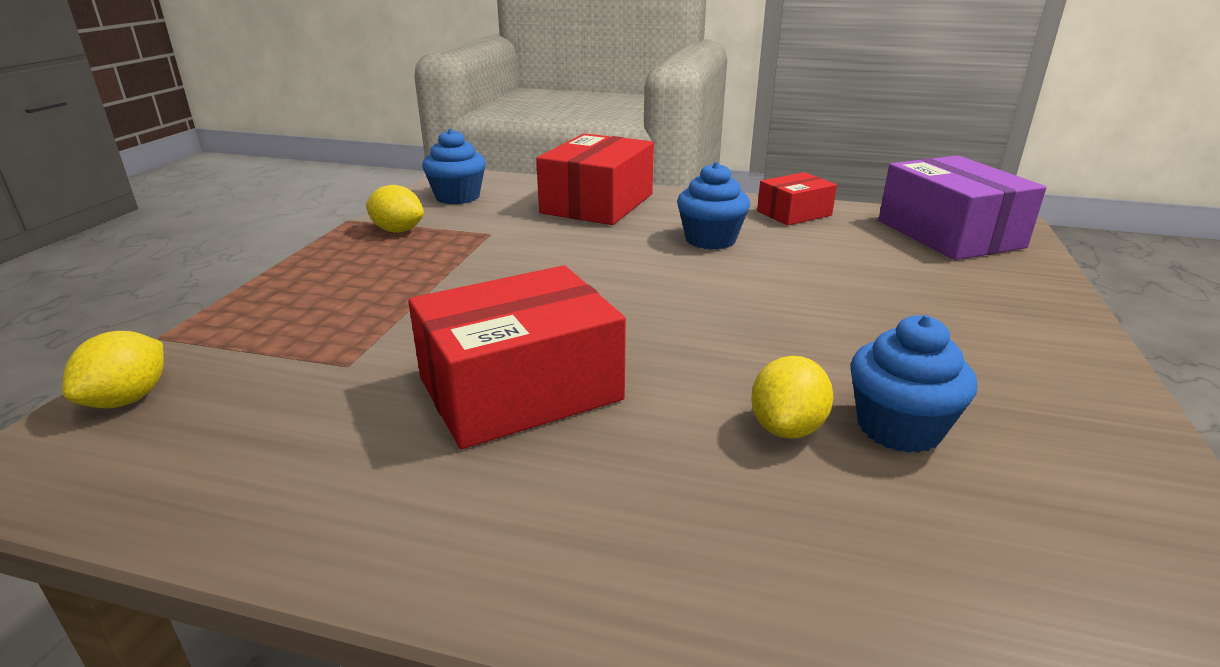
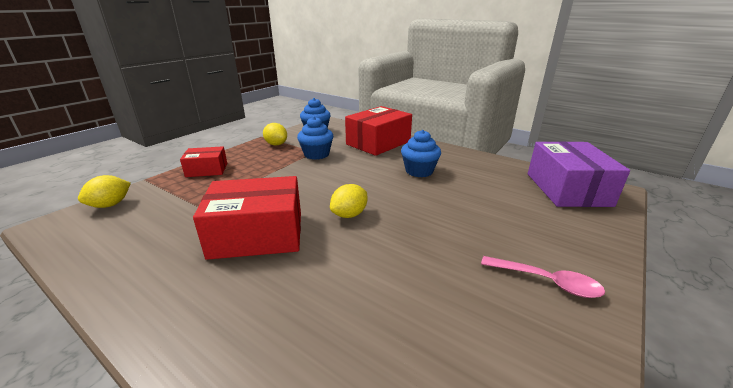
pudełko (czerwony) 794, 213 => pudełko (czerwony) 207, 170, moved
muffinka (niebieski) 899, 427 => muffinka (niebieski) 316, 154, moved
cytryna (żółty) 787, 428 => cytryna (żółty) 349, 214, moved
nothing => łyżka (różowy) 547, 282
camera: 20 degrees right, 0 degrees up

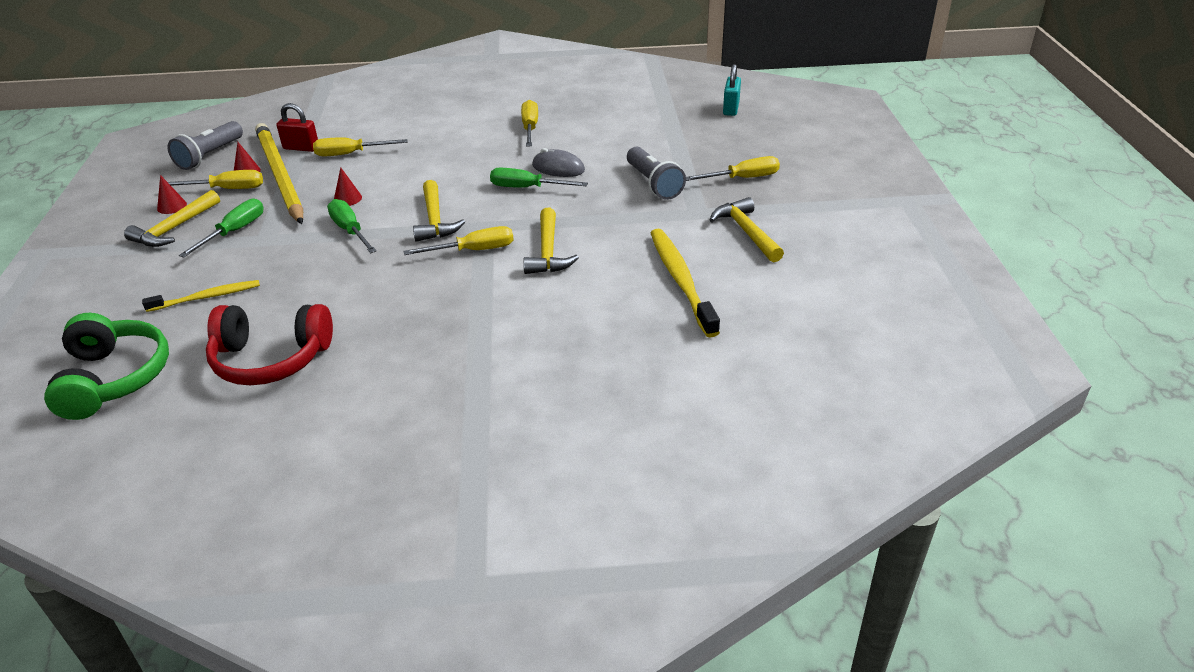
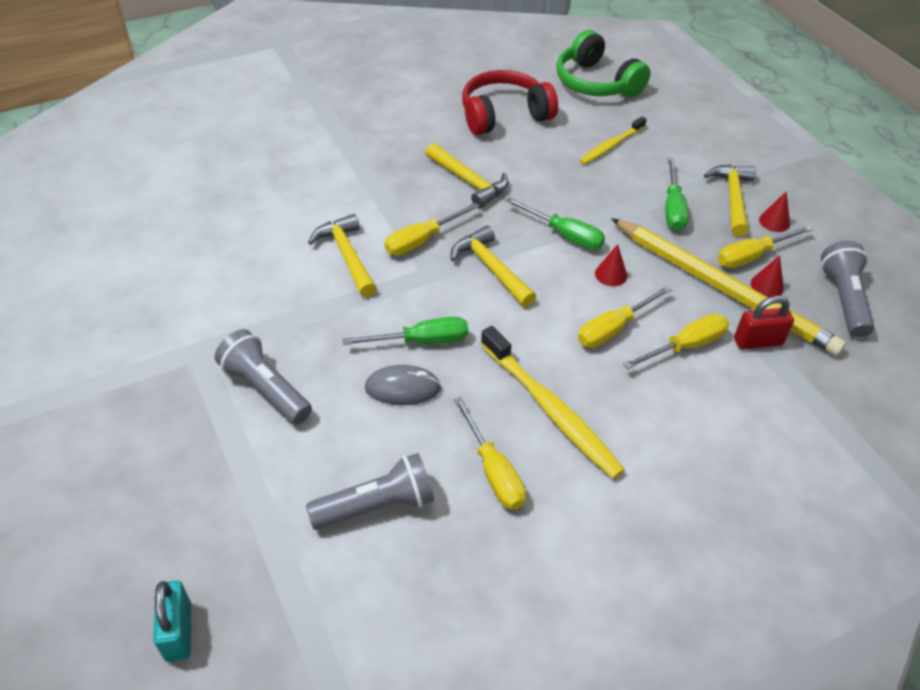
śrubokręt (żółty) 742, 178 => śrubokręt (żółty) 614, 328, moved
młotek (żółty) 746, 232 => młotek (żółty) 468, 181, moved
szczoteczka do zębów (żółty) 680, 280 => szczoteczka do zębów (żółty) 551, 410, moved
nothing => latarka (szary) 376, 506
camera: 155 degrees right, 10 degrees up

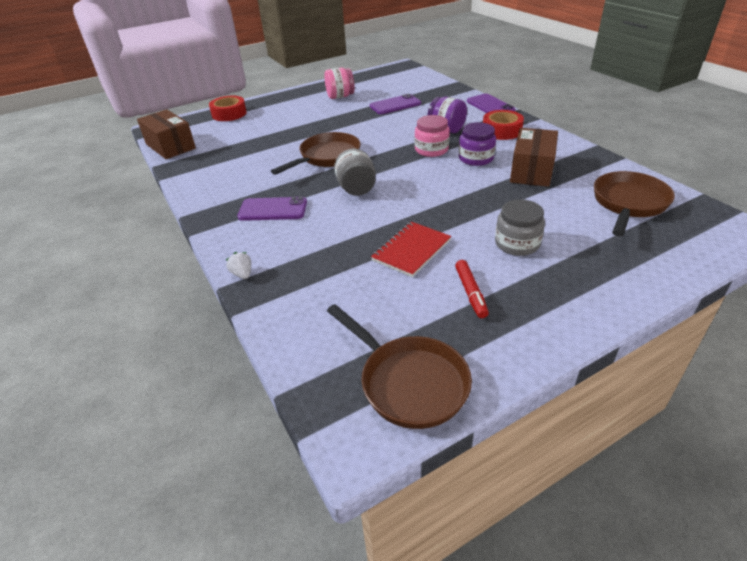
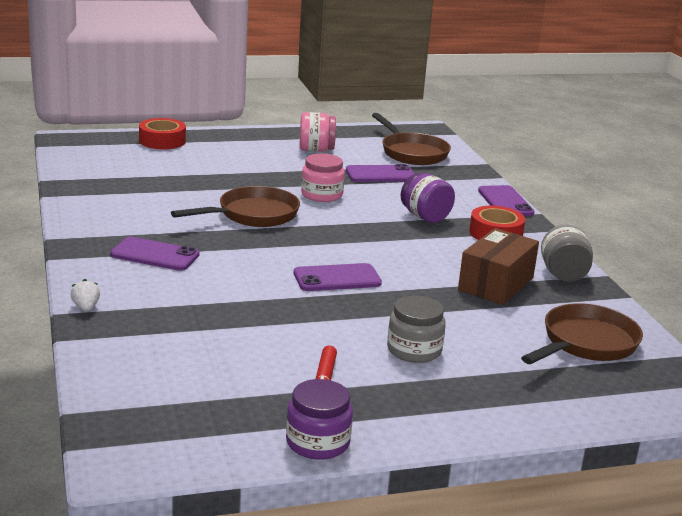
pudełko (brązowy) 170, 146 => nothing
słoik (różowy) 431, 150 => słoik (różowy) 322, 195, moved
słoik (fioletowy) 476, 158 => słoik (fioletowy) 317, 442, moved
słoik (szary) 356, 189 => słoik (szary) 563, 275, moved
zeszyt (czerwony) 411, 250 => nothing
patelnia (brązowy) 409, 382 => patelnia (brązowy) 412, 153, moved
nothing => telefon (fioletowy) 337, 278
camera: 10 degrees right, 15 degrees down

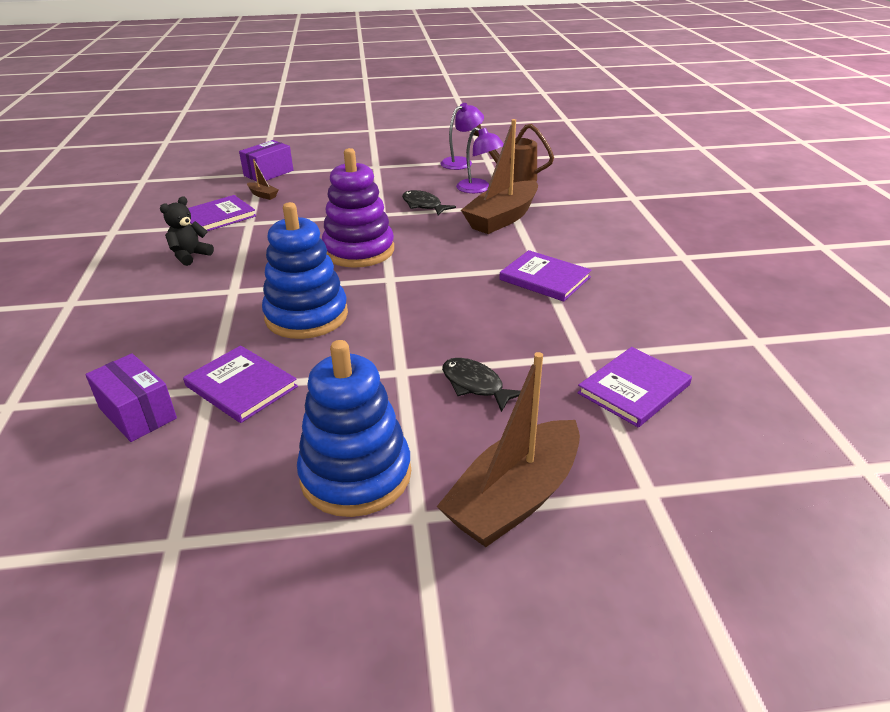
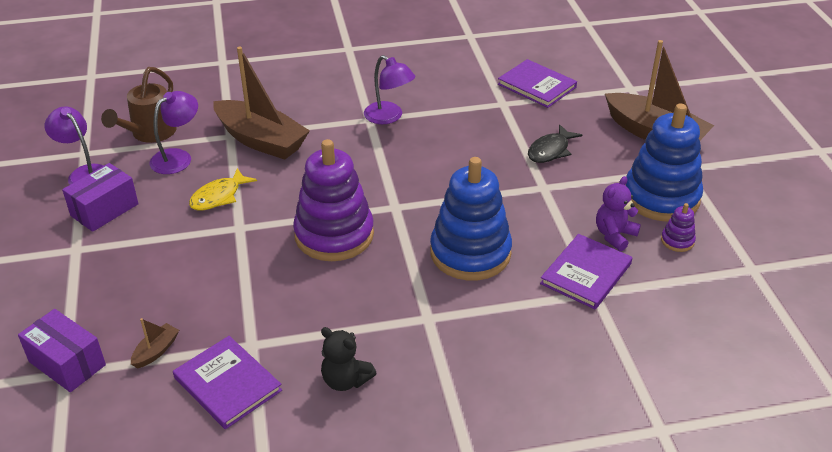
ryba (czarny) 423, 205 => ryba (żółty) 219, 196
książka (fioletowy) 545, 278 => lampka (fioletowy) 389, 117
pudełko (fioletowy) 137, 413 => pudełko (fioletowy) 104, 210, moved
nothing => miś (fioletowy) 614, 235
nothing => zabawka nakładanka (fioletowy) 677, 241
camera: 95 degrees left, 5 degrees up

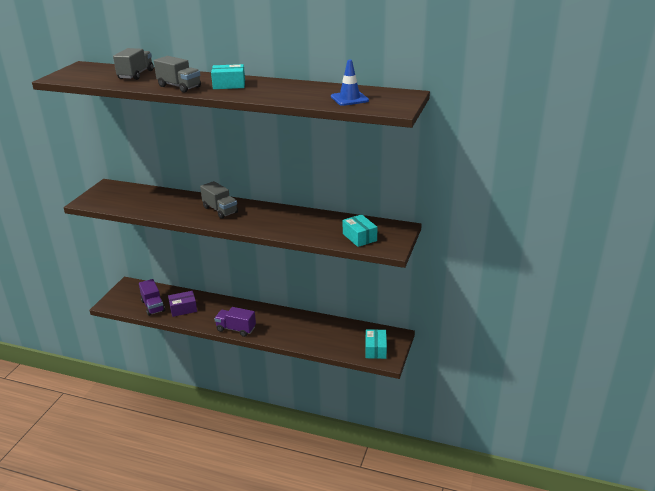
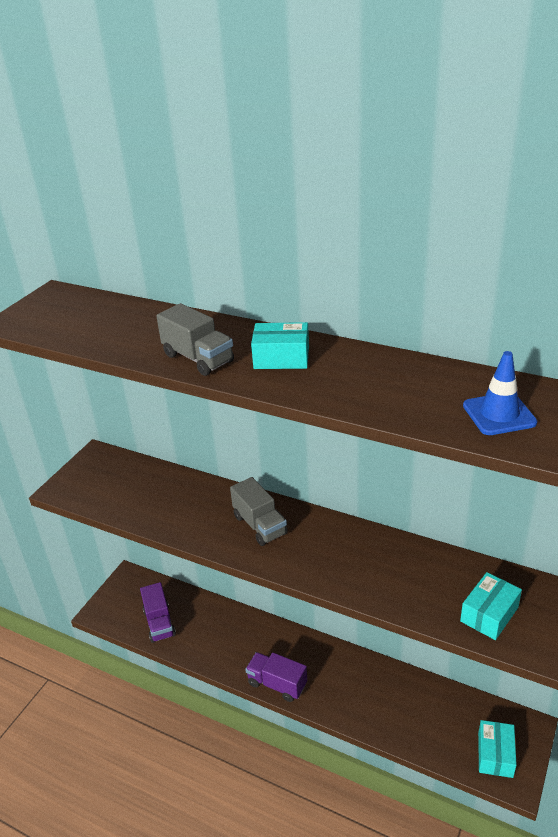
ciężarówka (szary) 136, 74 => nothing
pudełko (turkusowy) 359, 237 => pudełko (turkusowy) 489, 614, 60 degrees clockwise
pudełko (fioletowy) 183, 309 => nothing
camera: 10 degrees right, 5 degrees up

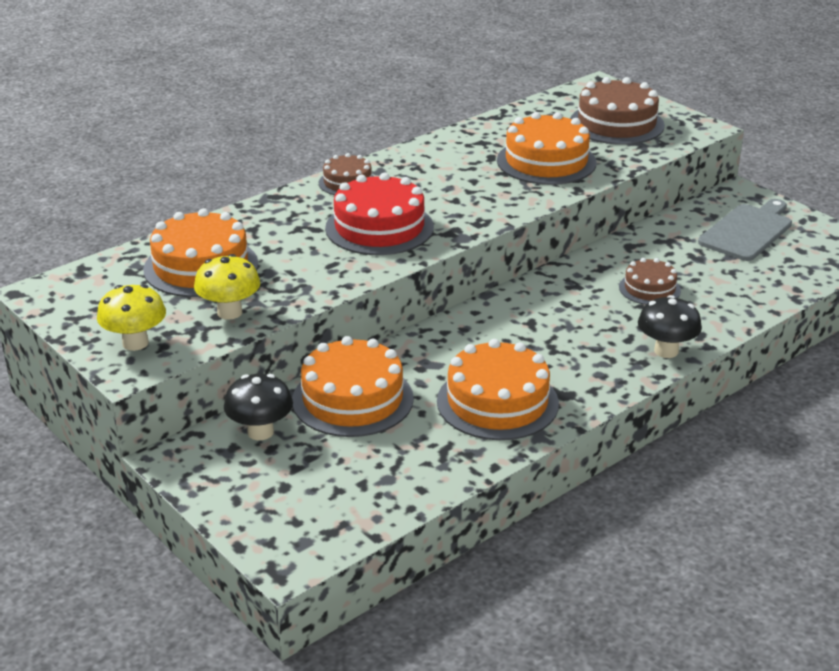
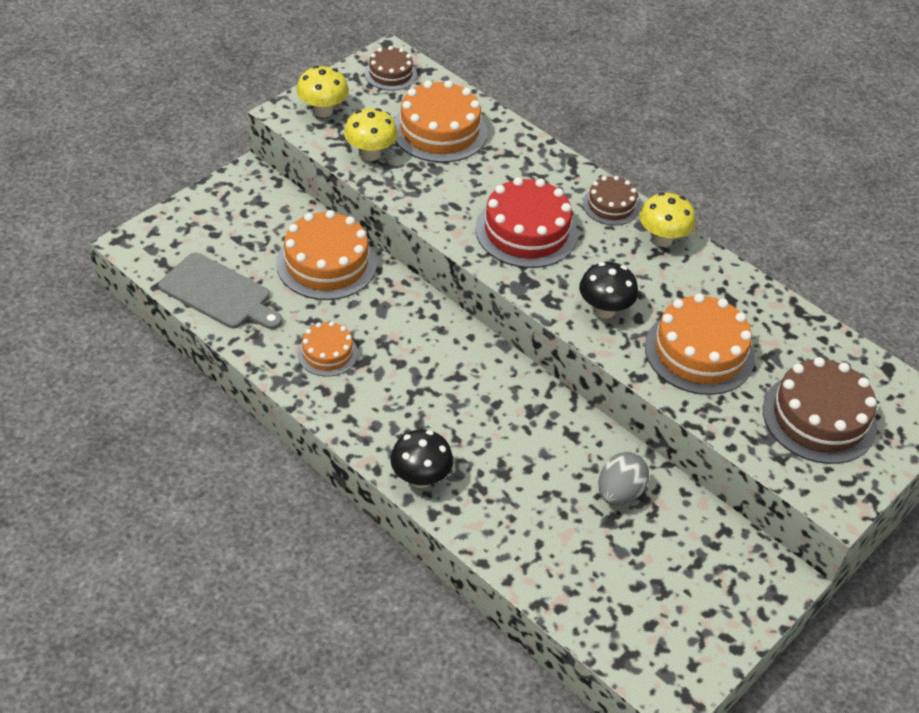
deska do krojenia (szary) 747, 231 => deska do krojenia (szary) 218, 293, moved
tort (brązowy) 649, 289 => tort (brązowy) 390, 74, moved
tort (pomarańczowy) 497, 402 => tort (pomarańczowy) 327, 353, x0.57
grzyb (czarny) 260, 432 => grzyb (czarny) 604, 310, moved
nothing => grzyb (żółty) 662, 239
nothing => jajko (szary) 619, 493
camera: 80 degrees right, 15 degrees up

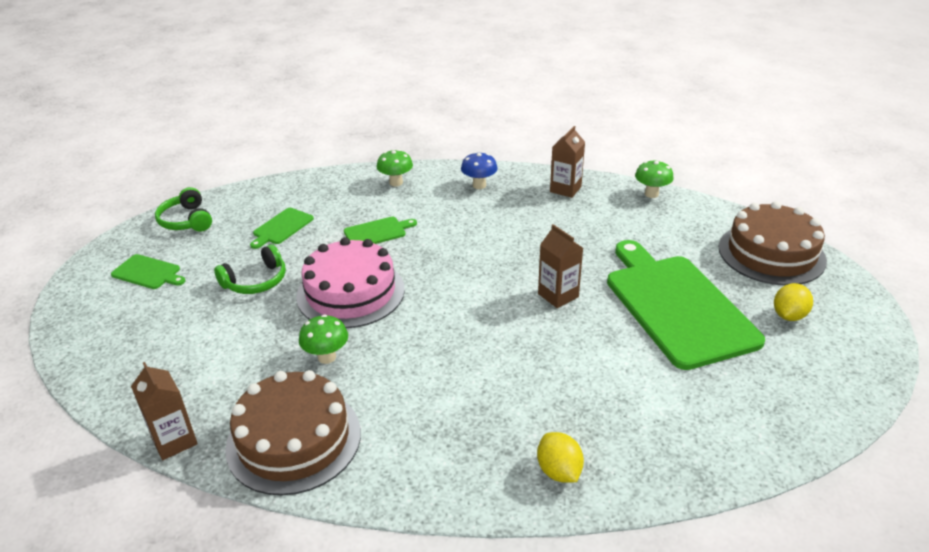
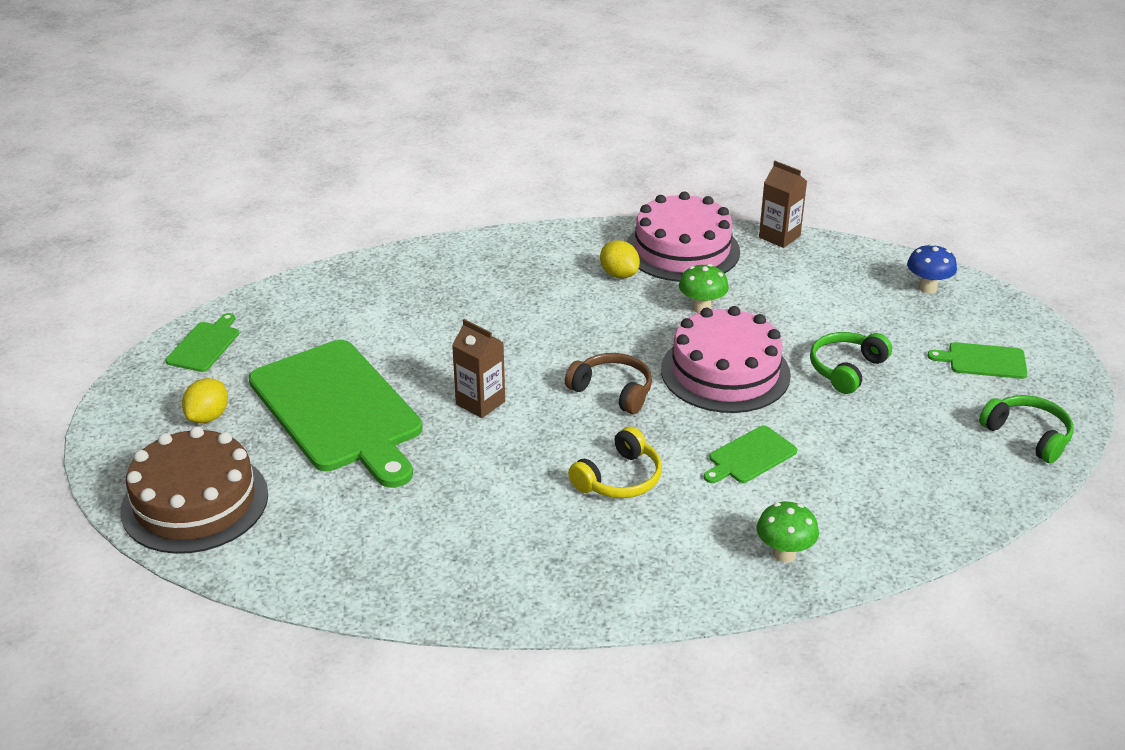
karton mleka (brązowy) 565, 189 => nothing
grzyb (niebieski) 479, 185 => grzyb (niebieski) 927, 288, moved
grzyb (zielony) 651, 194 => nothing
deska do krojenia (zielony) 281, 227 => deska do krojenia (zielony) 205, 345, moved
tort (brązowy) 294, 439 => tort (różowy) 682, 250
cytryna (żółty) 559, 471 => cytryna (żółty) 619, 274, moved
nothing => słuchawki (brązowy) 613, 391
nothing => słuchawki (żółty) 619, 479
camera: 165 degrees right, 0 degrees up

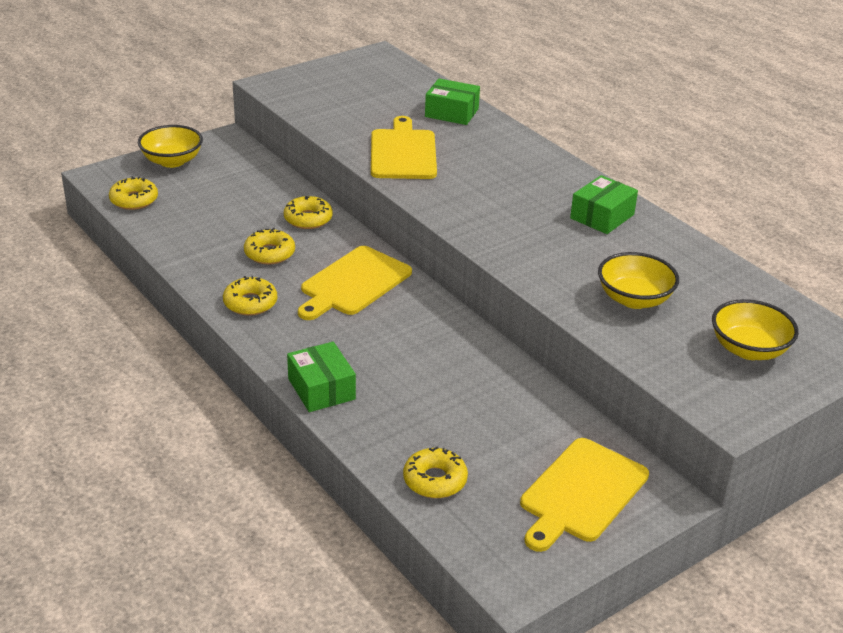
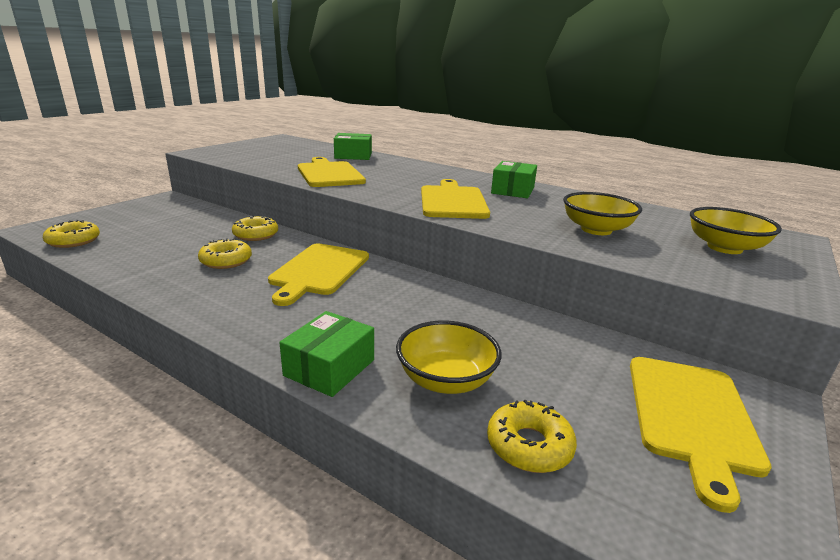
miska (żółty) 172, 161 => miska (żółty) 446, 380, moved
donut (żółty) 250, 303 => nothing
pudełko (zielony) 321, 389 => pudełko (zielony) 329, 368, 75 degrees clockwise
nothing => deska do krojenia (żółty) 452, 201
camera: 20 degrees left, 10 degrees down

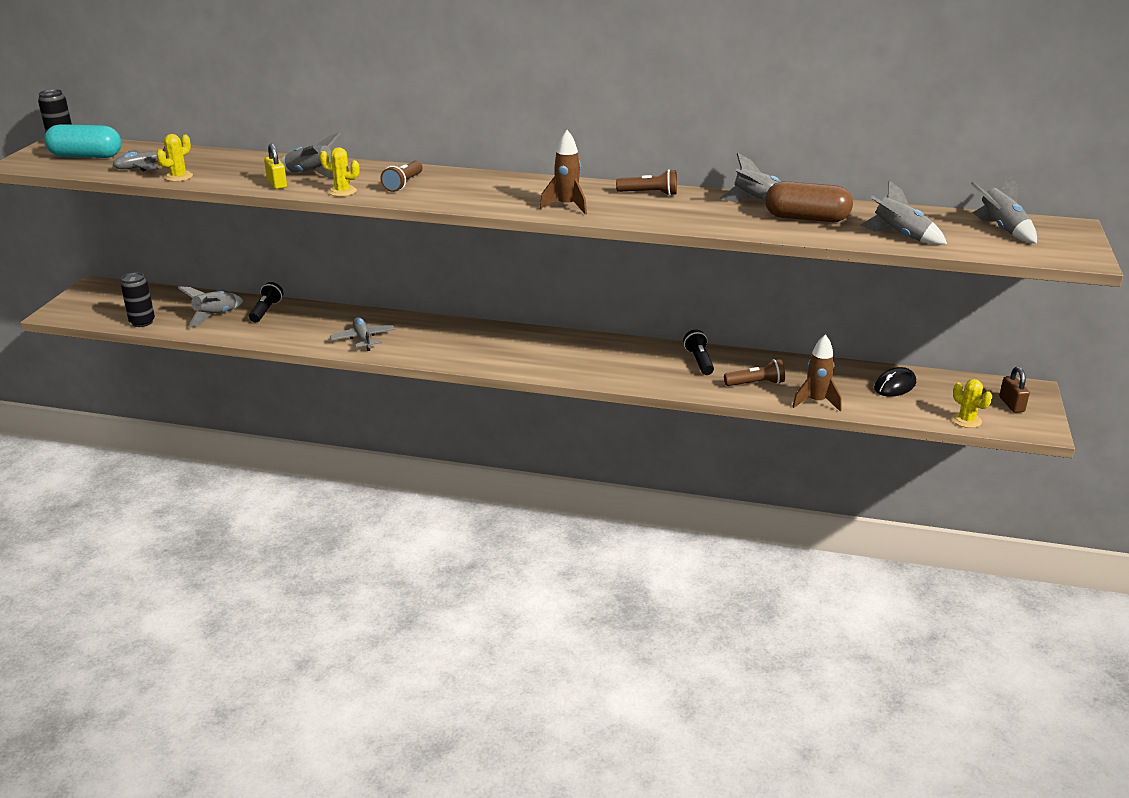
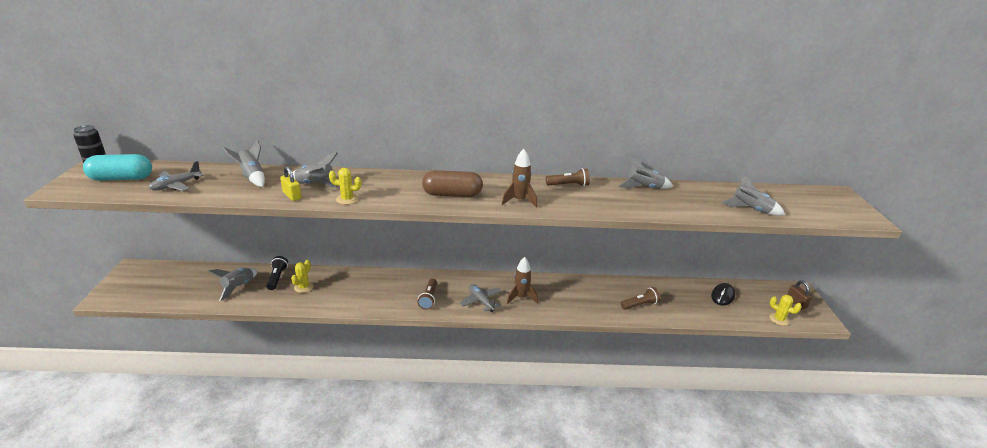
kaktus (żółty) 178, 177 => kaktus (żółty) 303, 287, moved
latarka (brązowy) 403, 184 => latarka (brązowy) 429, 299, moved
rakieta (szary) 1001, 229 => rakieta (szary) 252, 177, moved
kapsułka (brązowy) 806, 218 => kapsułka (brązowy) 452, 194, moved
puszka (czarny) 142, 322 => nothing
samolot (szary) 363, 339 => samolot (szary) 481, 301, moved
latarka (czarny) 699, 361 => nothing
rakieta (brązowy) 816, 402 => rakieta (brązowy) 521, 297, moved
camera: 15 degrees left, 0 degrees up

